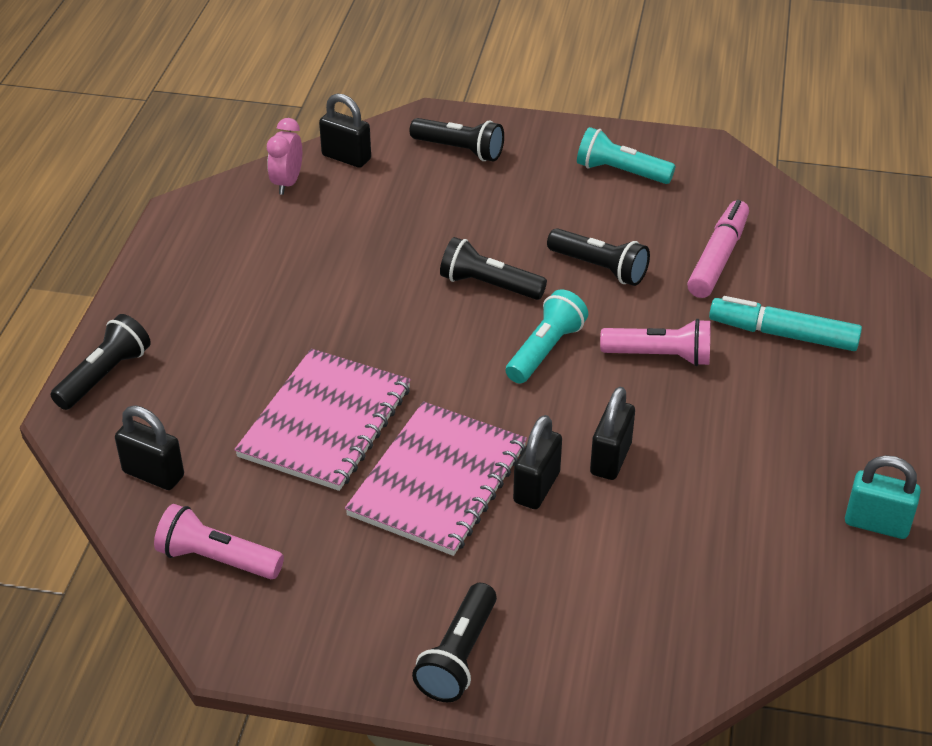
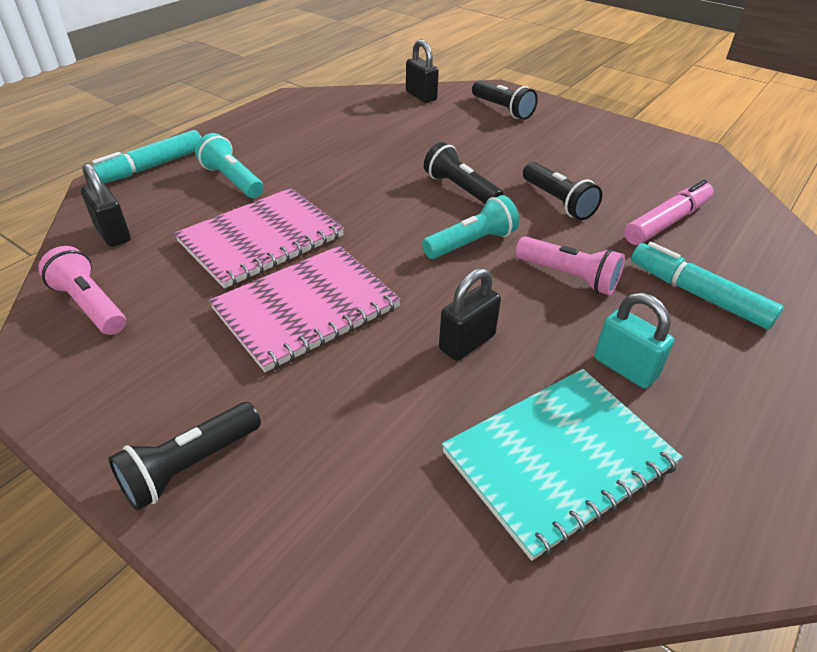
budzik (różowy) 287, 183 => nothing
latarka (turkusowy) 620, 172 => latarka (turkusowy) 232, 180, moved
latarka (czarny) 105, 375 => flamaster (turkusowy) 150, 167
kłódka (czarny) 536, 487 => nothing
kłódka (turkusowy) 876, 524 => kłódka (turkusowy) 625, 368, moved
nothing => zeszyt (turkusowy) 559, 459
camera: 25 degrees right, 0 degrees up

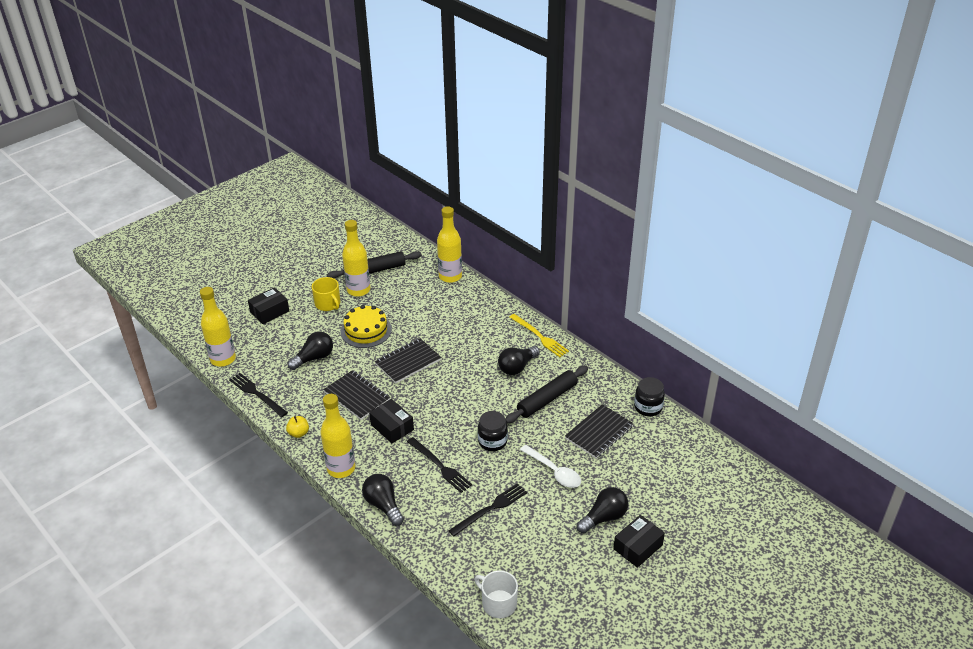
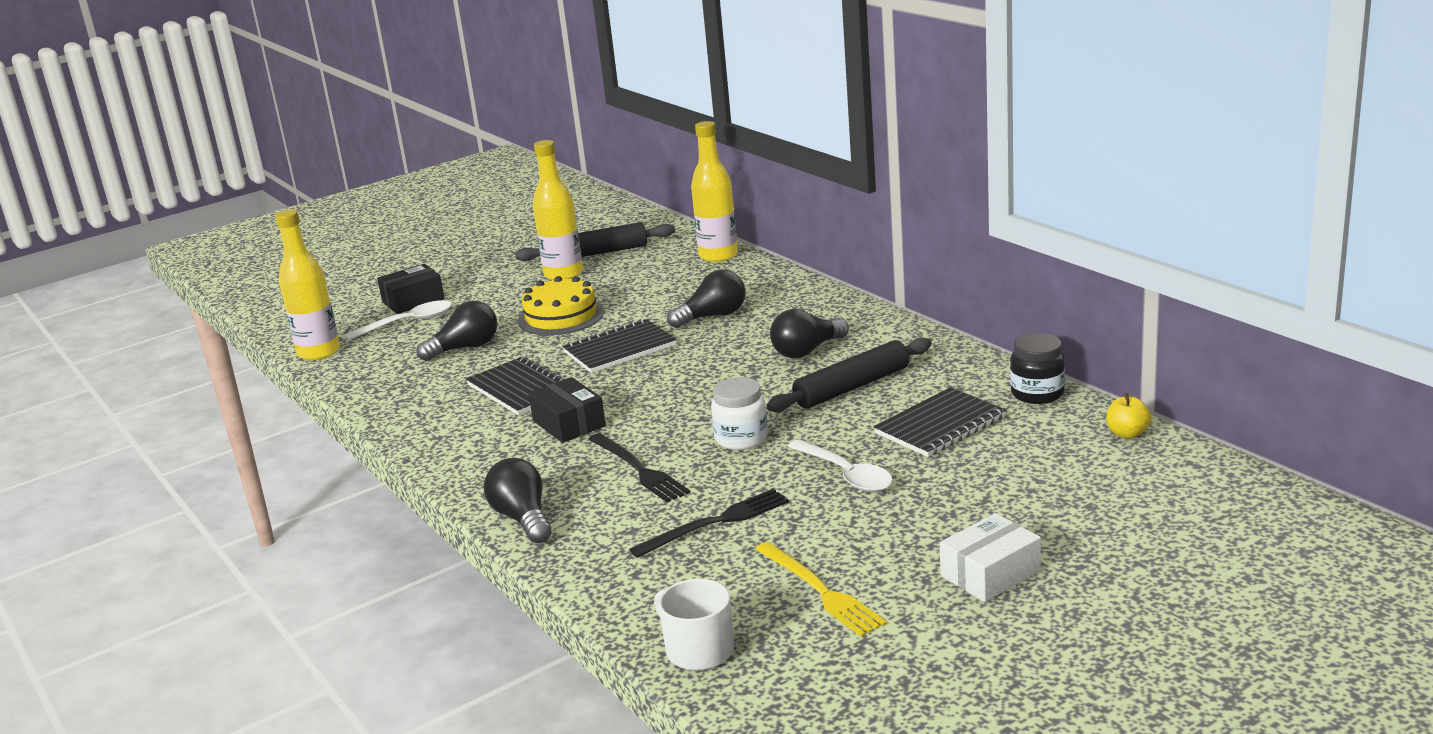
kubek (żółty) 328, 304 => nothing
widelec (żółty) 539, 336 => widelec (żółty) 820, 591, moved
widelec (czarny) 257, 394 => nothing
butelka (żółty) 341, 468 => nothing
słoik (czarny) 492, 441 => słoik (biały) 741, 439
jabłko (żółty) 298, 433 => jabłko (żółty) 1127, 433, moved
żarówka (czarny) 604, 517 => żarówka (czarny) 713, 316, moved
pudełko (czarny) 638, 547 => pudełko (biały) 990, 573
nothing => łyżka (biały) 408, 323
camera: 10 degrees right, 15 degrees down

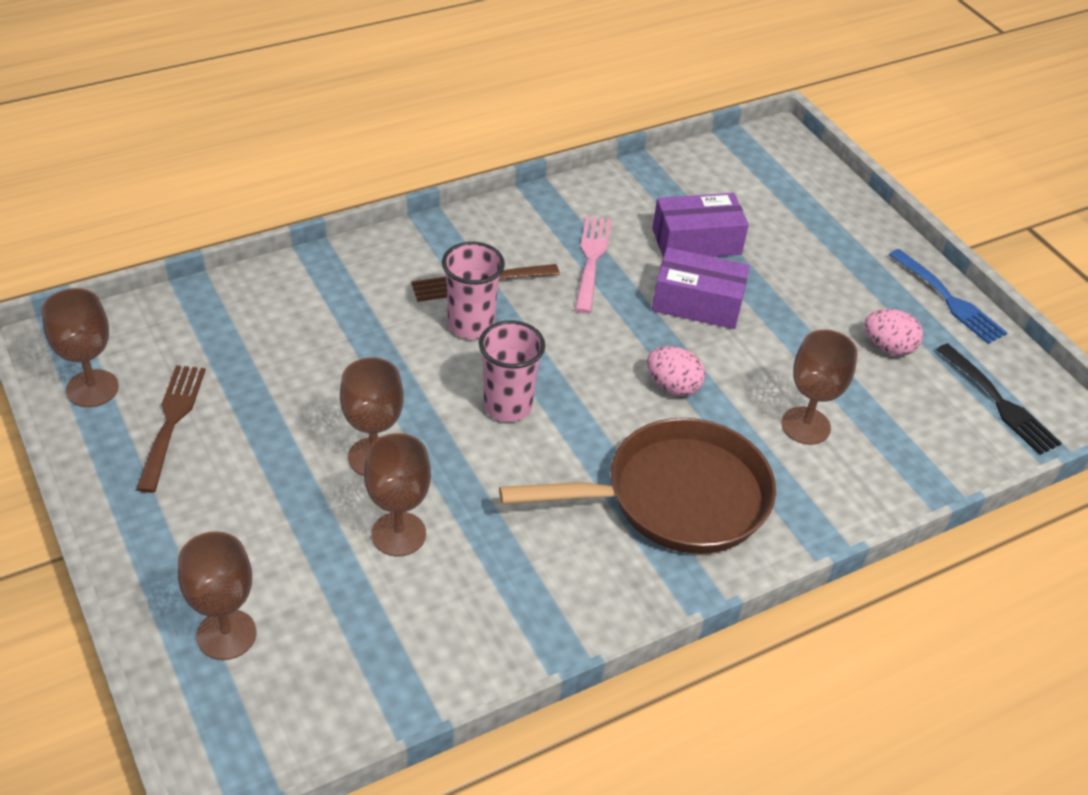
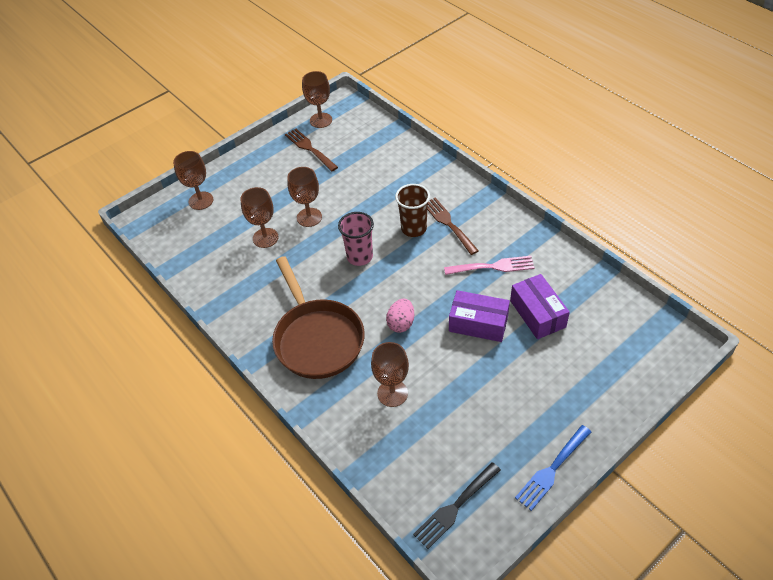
szklanka (różowy) 471, 325 => szklanka (brązowy) 414, 228
pudełko (fioletowy) 697, 303 => pudełko (fioletowy) 478, 323, 75 degrees counterclockwise
jajko (różowy) 888, 347 => nothing
widelec (brązowy) 172, 421 => widelec (brązowy) 310, 148, 120 degrees counterclockwise
camera: 85 degrees right, 5 degrees up

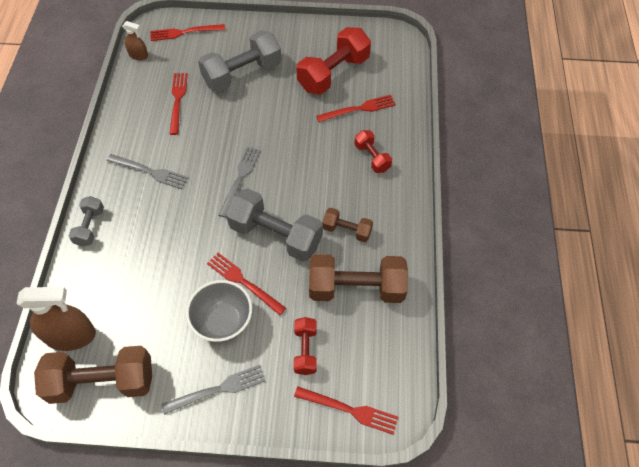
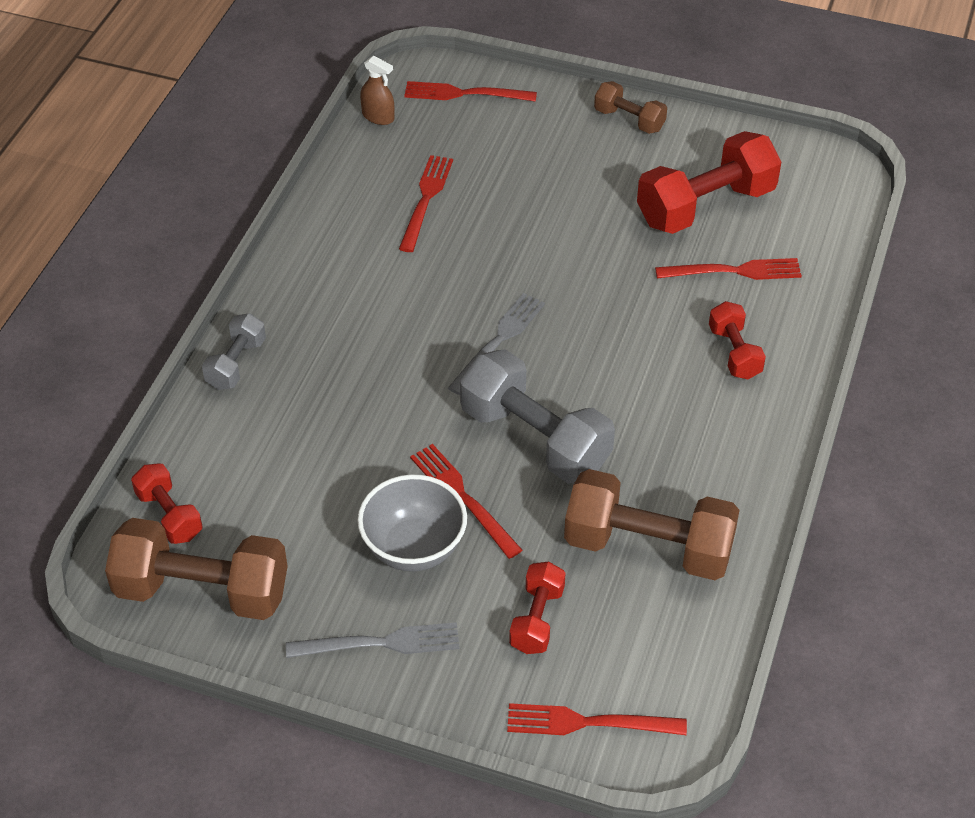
hantel (szary) 242, 74 => nothing
widelec (szary) 151, 172 => nothing
hantel (brązowy) 347, 230 => hantel (brązowy) 629, 120, moved
spryskiwacz (brązowy) 71, 336 => hantel (czerwony) 169, 515
widelec (czerwony) 350, 410 => widelec (czerwony) 586, 723, 150 degrees clockwise
camera: 15 degrees right, 10 degrees down

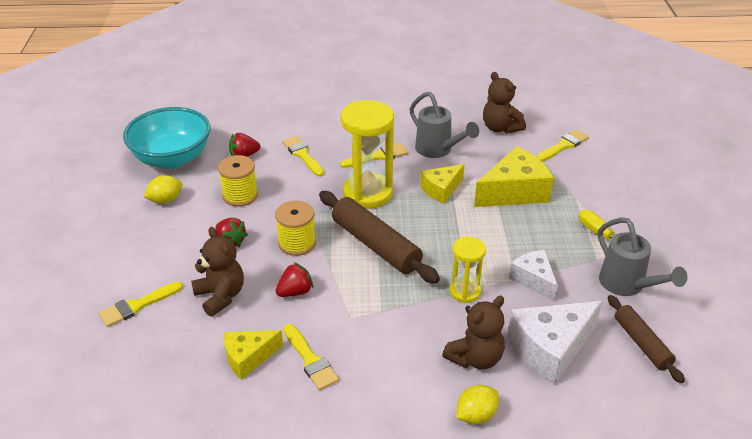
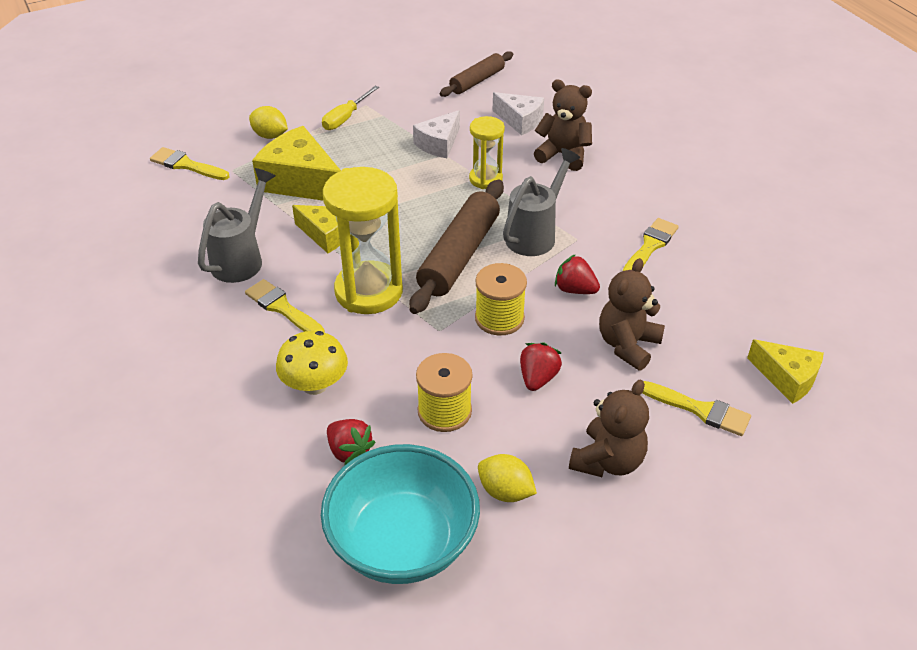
miś (brązowy) 500, 128 => miś (brązowy) 607, 461, moved
pędzel (żółty) 302, 155 => grzyb (żółty) 315, 384
konewka (szary) 627, 286 => konewka (szary) 535, 234, moved
ser (biały) 550, 349 => ser (biały) 520, 121, x0.61
ser (żółty) 248, 358 => ser (żółty) 787, 378, moved
cytryna (żółty) 476, 415 => cytryna (żółty) 270, 135, moved
camera: 115 degrees left, 5 degrees up

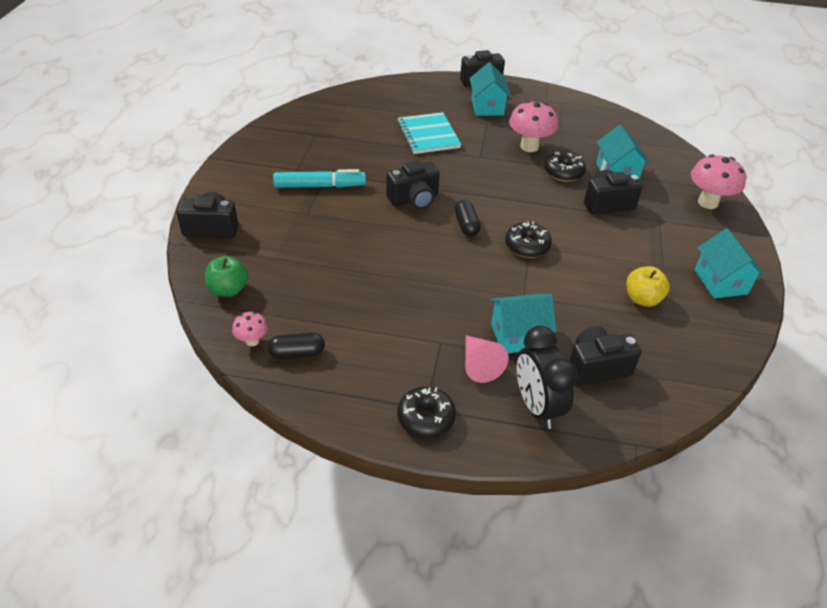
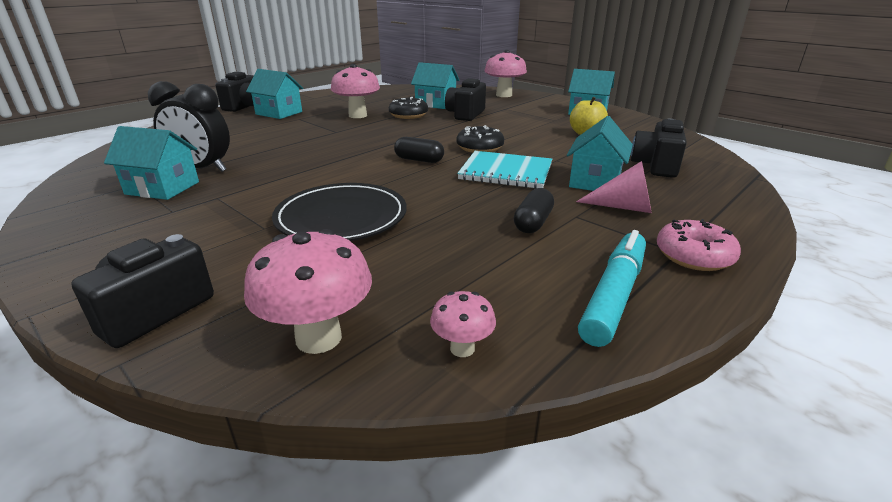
zeszyt (turkusowy) 428, 135 => zeszyt (turkusowy) 506, 172, moved
aparat fotograficzny (czarny) 414, 199 => nothing
flamaster (turkusowy) 320, 186 => flamaster (turkusowy) 614, 295, moved
jabłko (zielony) 228, 289 => grzyb (różowy) 318, 338
budzik (czarny) 537, 406 => budzik (czarny) 202, 169, moved
kapsułka (czarny) 297, 353 => kapsułka (czarny) 533, 223, moved
donut (czarny) 426, 418 => donut (różowy) 694, 256
nothing => domek (turkusowy) 162, 188
nothing => talerz (czarny) 341, 218
camera: 55 degrees left, 15 degrees down

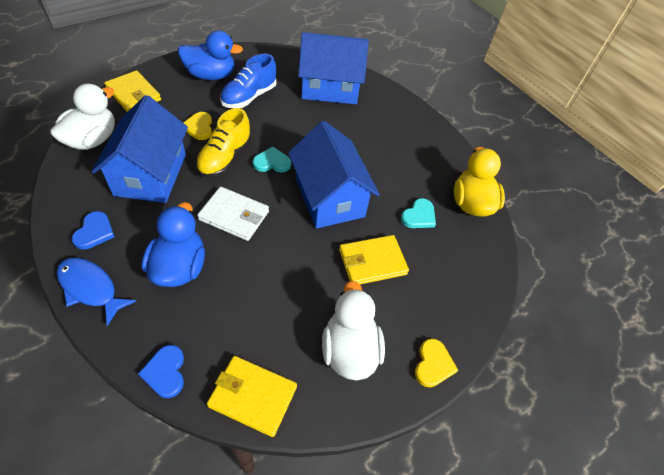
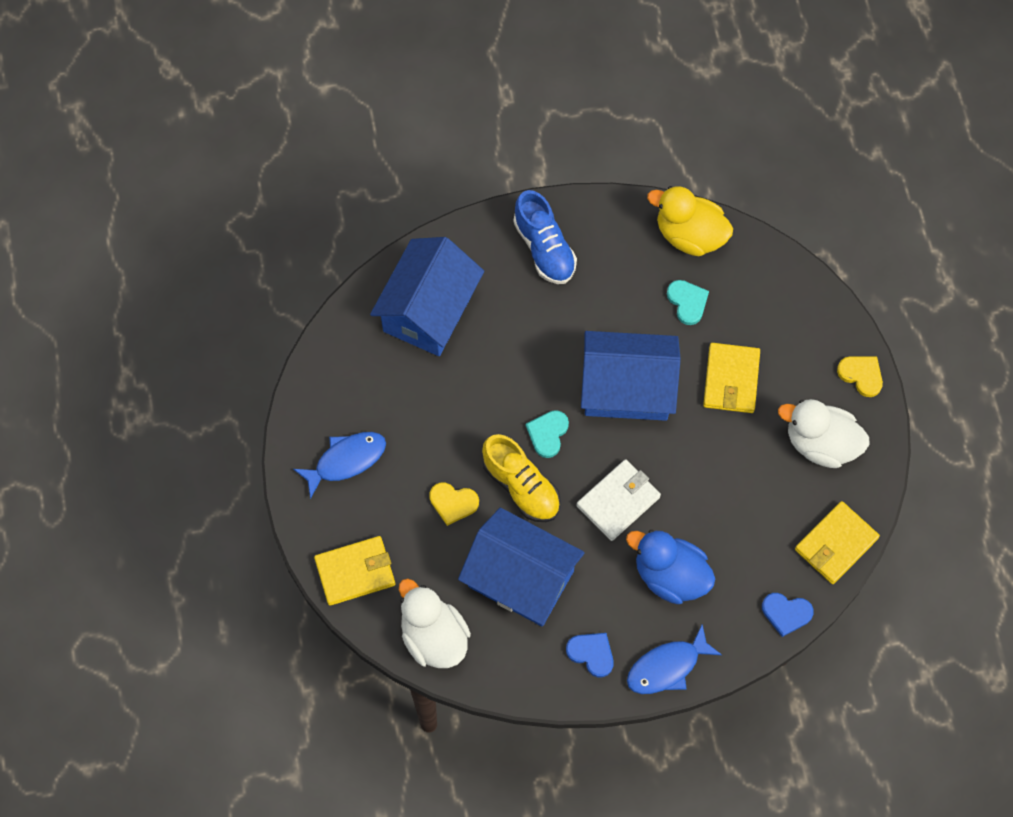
kaczka (niebieski) 211, 75 => ryba (niebieski) 346, 460
but (niebieski) 249, 97 => but (niebieski) 544, 248, moved
camera: 60 degrees left, 15 degrees up

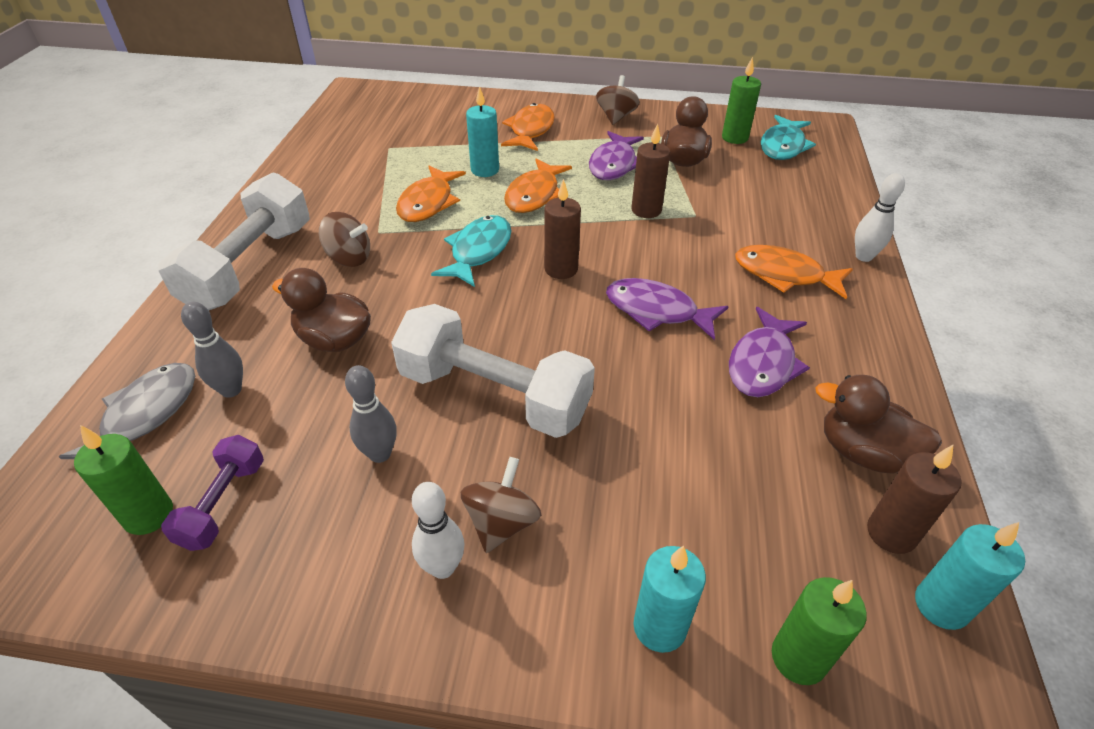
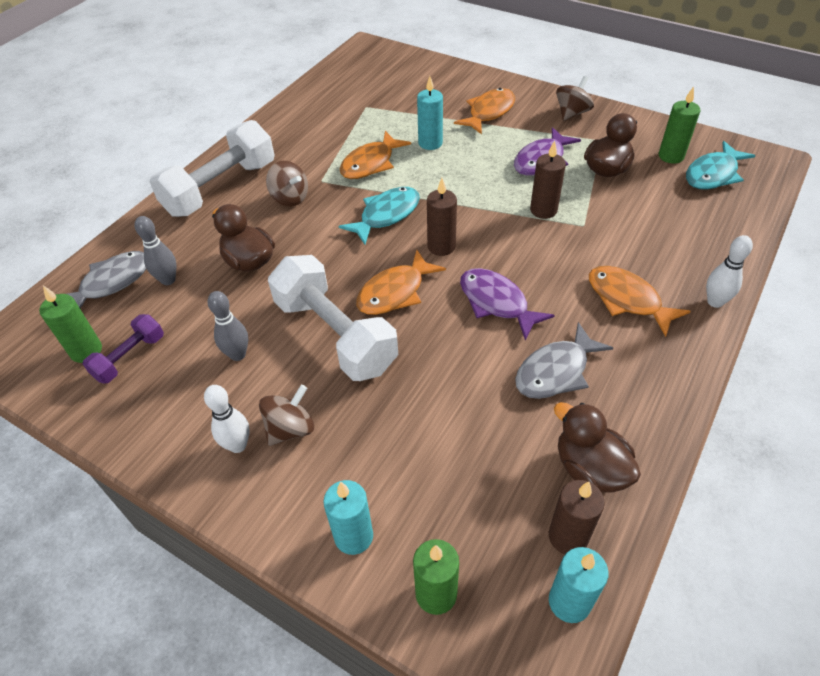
ryba (pomarańczowy) 534, 195 => ryba (pomarańczowy) 395, 292, moved
ryba (fioletowy) 763, 363 => ryba (szary) 556, 371
camera: 25 degrees right, 5 degrees up

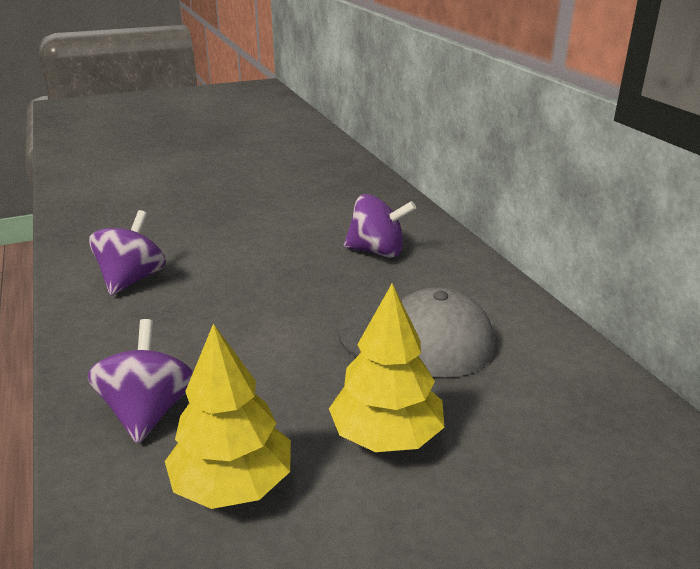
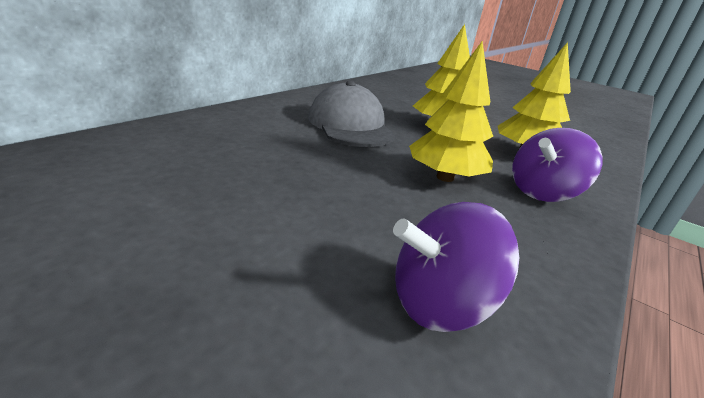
bączek (fioletowy) 377, 252 => nothing
nothing => drzewko (żółty) 444, 177
camera: 125 degrees left, 0 degrees up

